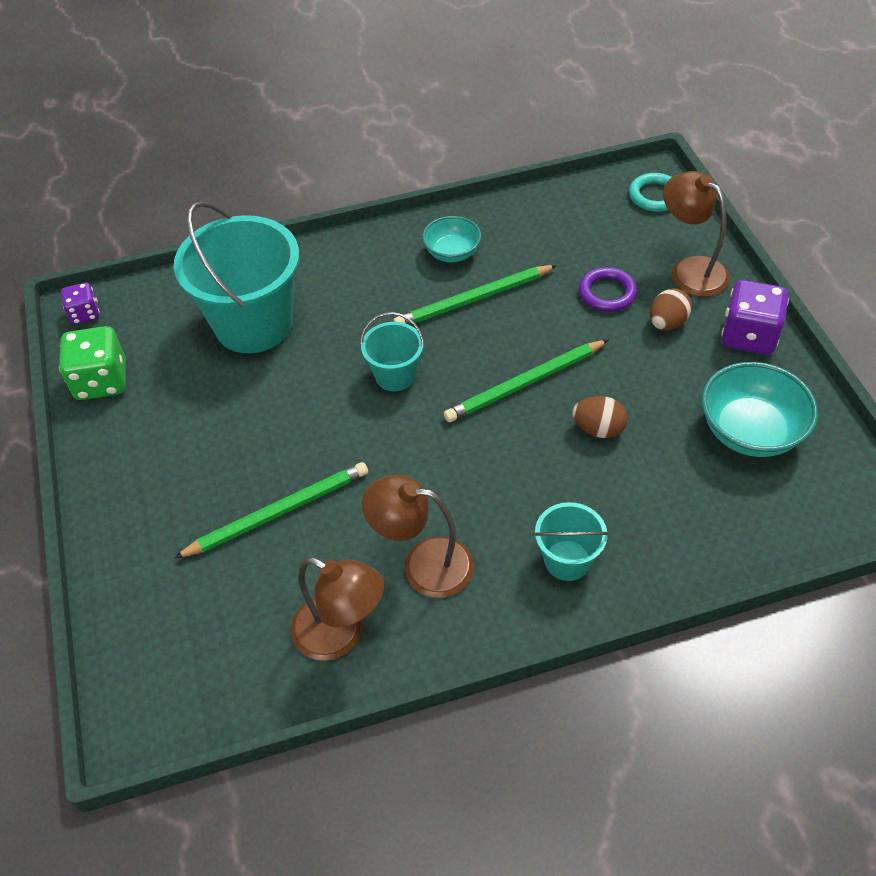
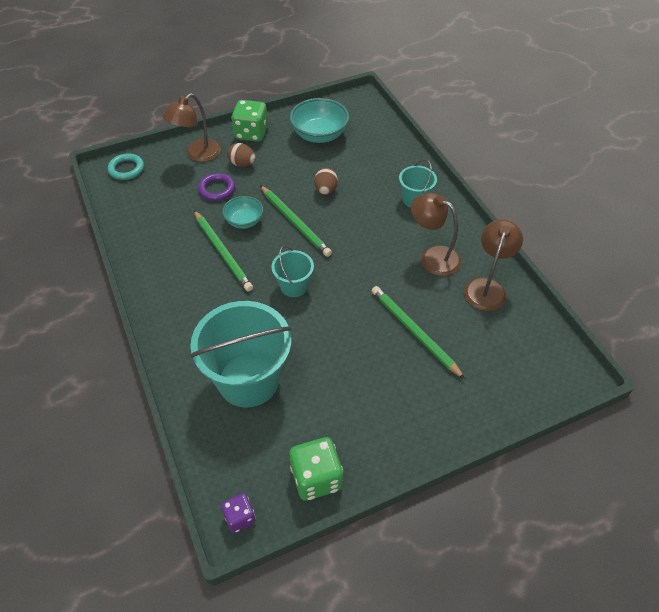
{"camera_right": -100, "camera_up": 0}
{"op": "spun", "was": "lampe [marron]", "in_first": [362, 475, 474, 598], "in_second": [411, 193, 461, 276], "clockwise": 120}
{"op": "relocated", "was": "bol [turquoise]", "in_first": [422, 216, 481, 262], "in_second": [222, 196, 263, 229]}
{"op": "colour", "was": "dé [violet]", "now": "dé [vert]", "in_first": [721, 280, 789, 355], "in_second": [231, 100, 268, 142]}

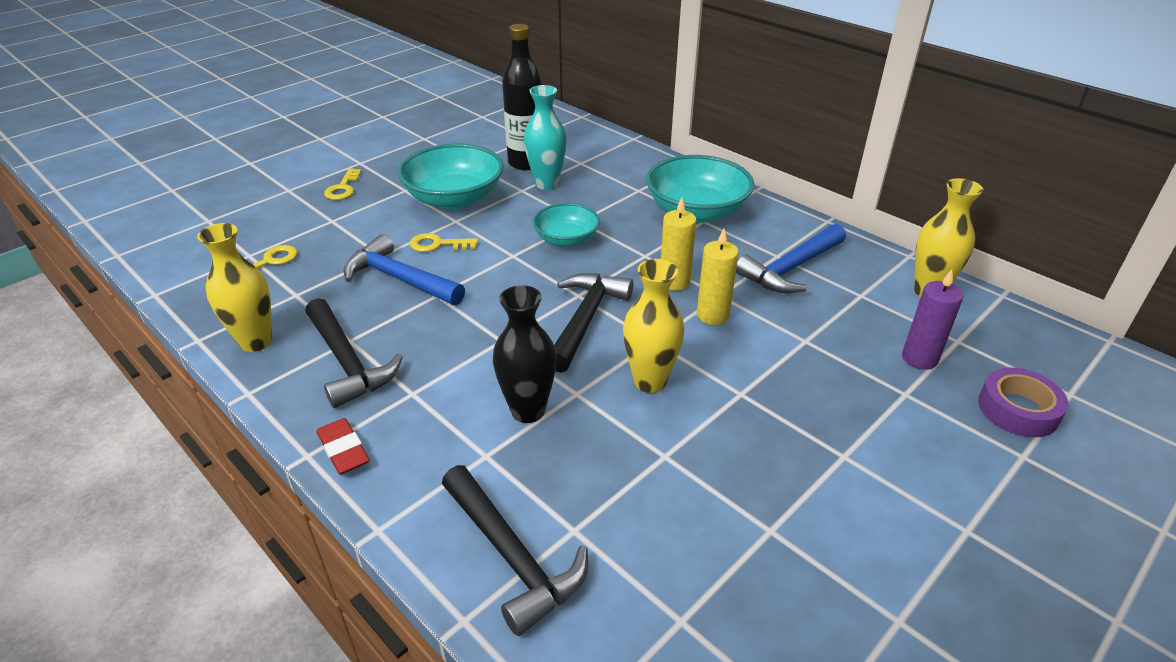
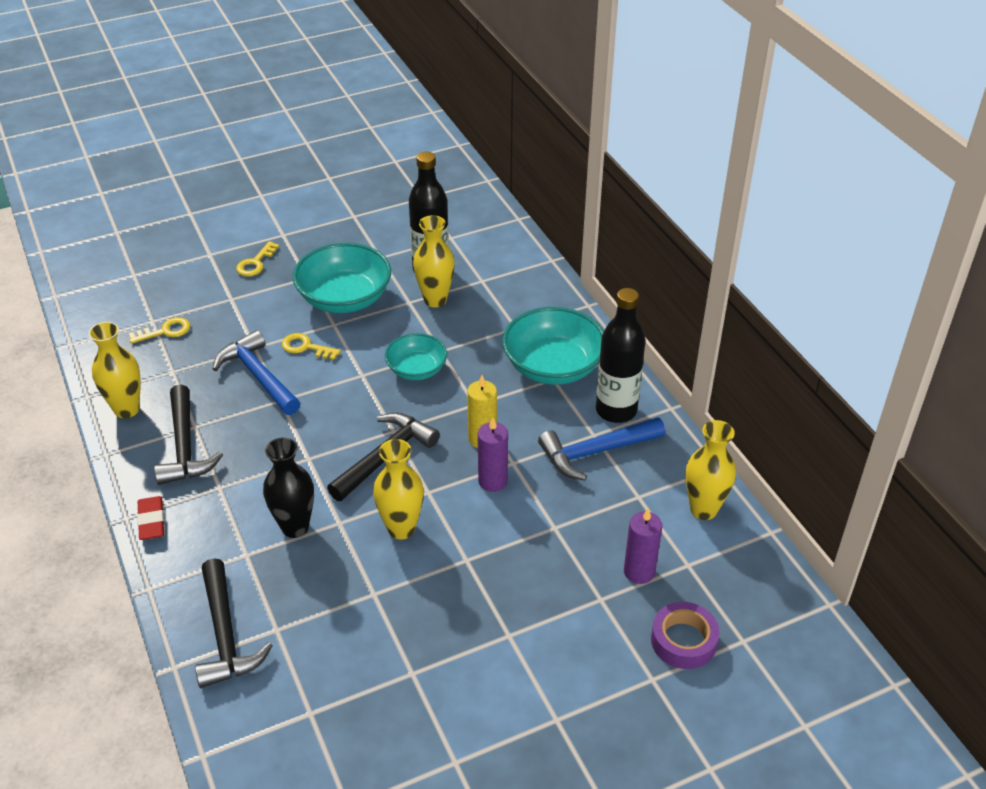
{"camera_right": 20, "camera_up": 5}
{"op": "colour", "was": "vase [turquoise]", "now": "vase [jaune]", "in_first": [524, 85, 567, 190], "in_second": [413, 215, 455, 307]}
{"op": "colour", "was": "bougie [jaune]", "now": "bougie [violet]", "in_first": [697, 229, 739, 325], "in_second": [478, 418, 508, 492]}
{"op": "appeared", "now": "bouteille [noir]", "in_second": [596, 288, 646, 423]}

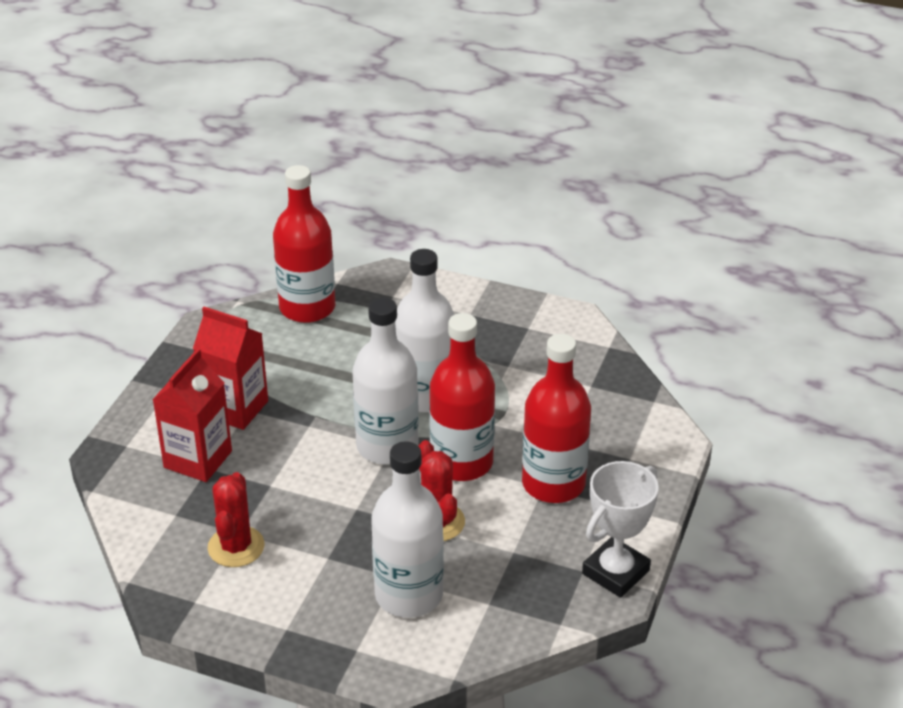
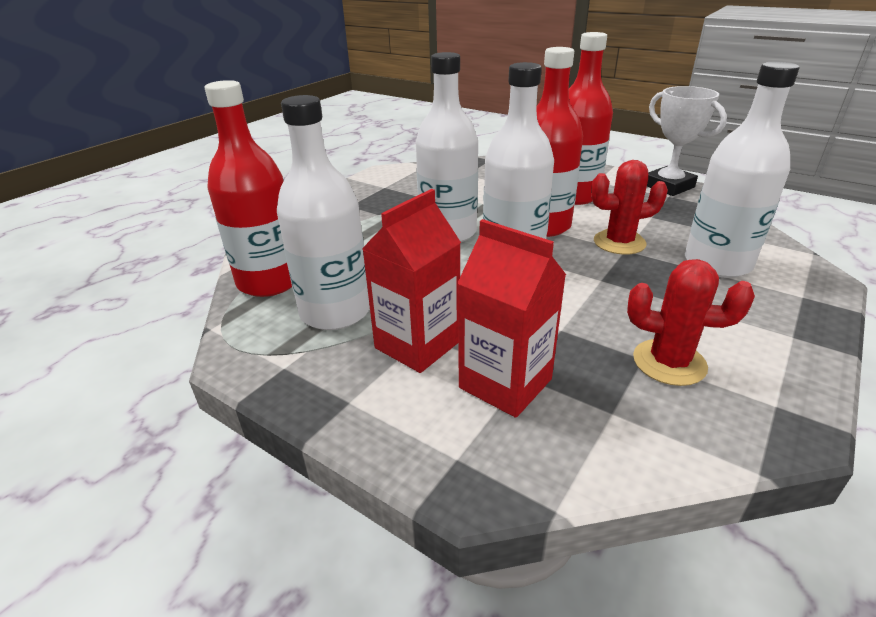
{"camera_right": -75, "camera_up": -5}
{"op": "appeared", "now": "bouteille [blanc]", "in_second": [277, 95, 370, 330]}

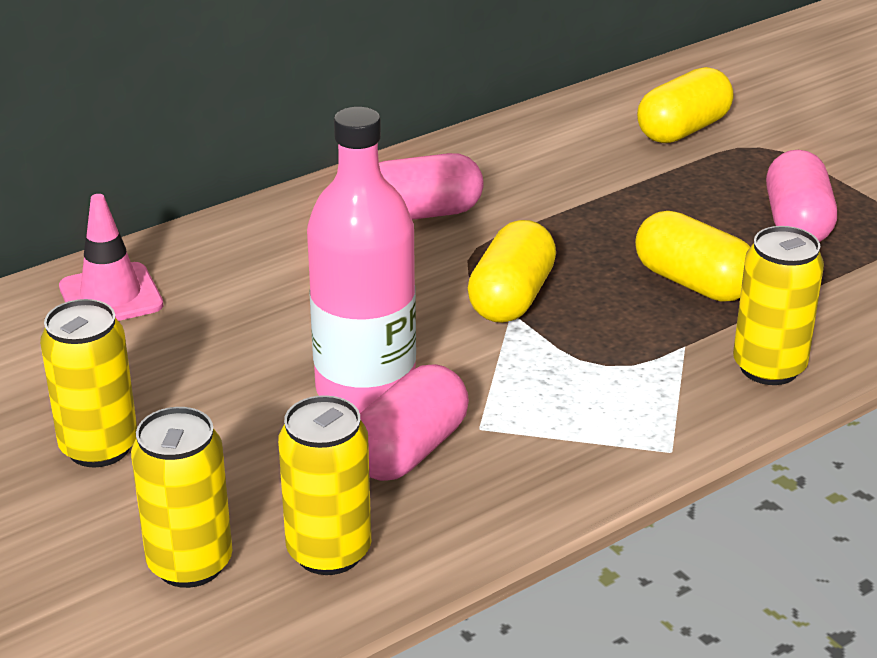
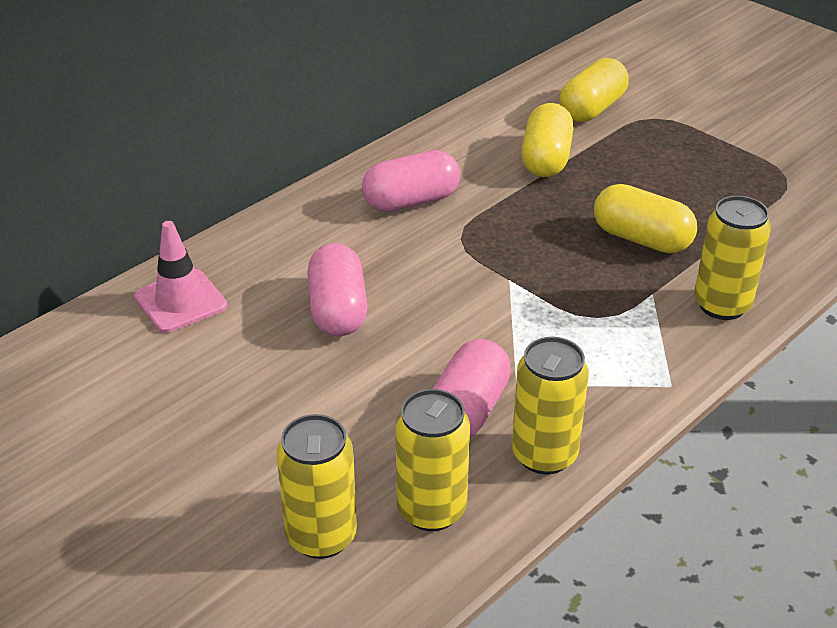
{"camera_right": -10, "camera_up": 5}
{"op": "relocated", "was": "canette [jaune]", "in_first": [40, 299, 137, 467], "in_second": [512, 337, 589, 475]}
{"op": "missing", "was": "bouteille [rose]", "in_first": [307, 107, 416, 413]}
{"op": "relocated", "was": "gélule [jaune]", "in_first": [468, 220, 556, 323], "in_second": [521, 103, 574, 177]}
{"op": "relocated", "was": "gélule [rose]", "in_first": [766, 150, 837, 242], "in_second": [307, 243, 367, 336]}

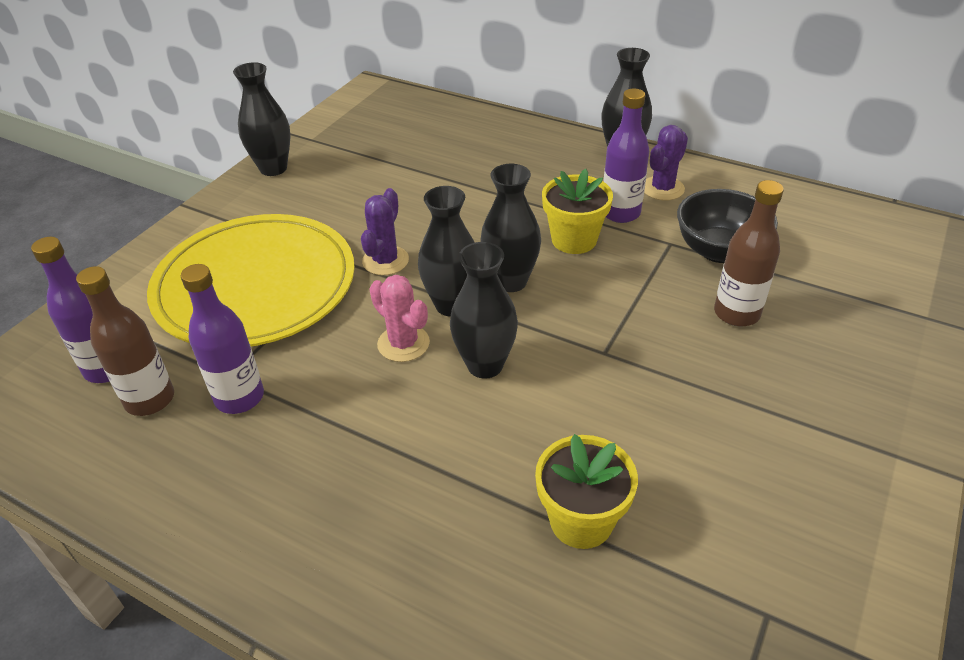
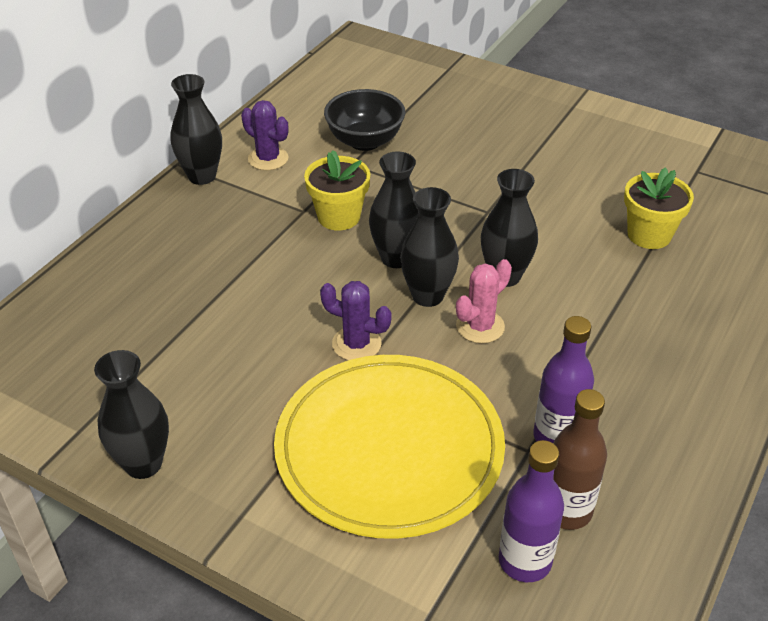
{"camera_right": -90, "camera_up": 0}
{"op": "missing", "was": "bouteille [violet]", "in_first": [603, 89, 649, 223]}
{"op": "missing", "was": "bouteille [marron]", "in_first": [714, 180, 784, 326]}

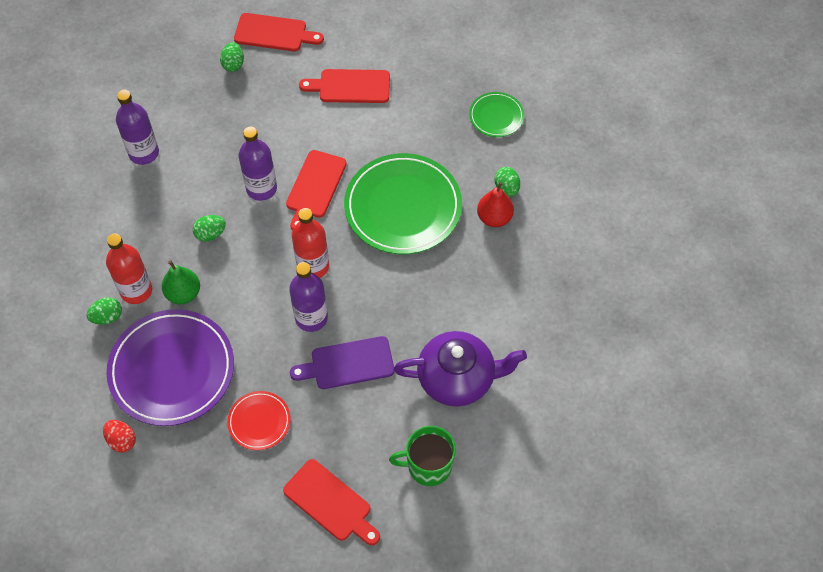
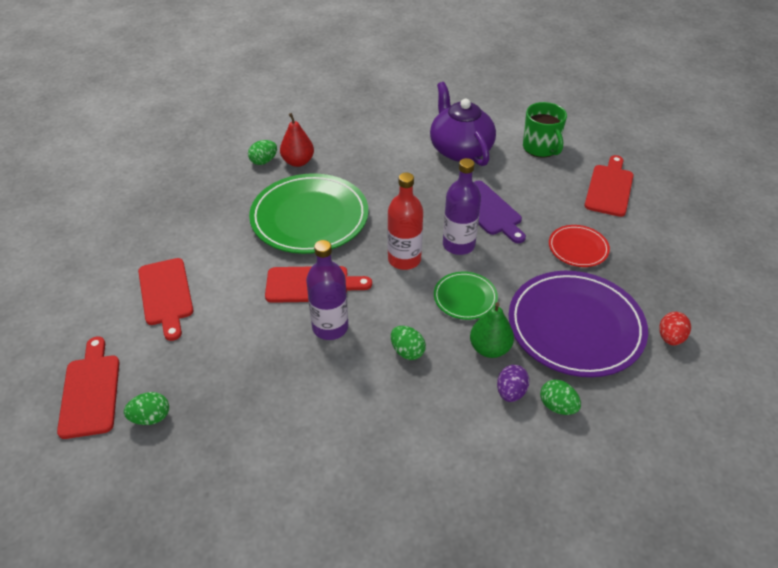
{"camera_right": -110, "camera_up": -15}
{"op": "exchanged", "was": "bouteille [rouge]", "now": "œuf [violet]", "in_first": [106, 234, 152, 304], "in_second": [497, 365, 530, 402]}
{"op": "missing", "was": "bouteille [violet]", "in_first": [116, 90, 159, 165]}
{"op": "relocated", "was": "assiette [vert]", "in_first": [469, 92, 524, 137], "in_second": [434, 271, 498, 320]}

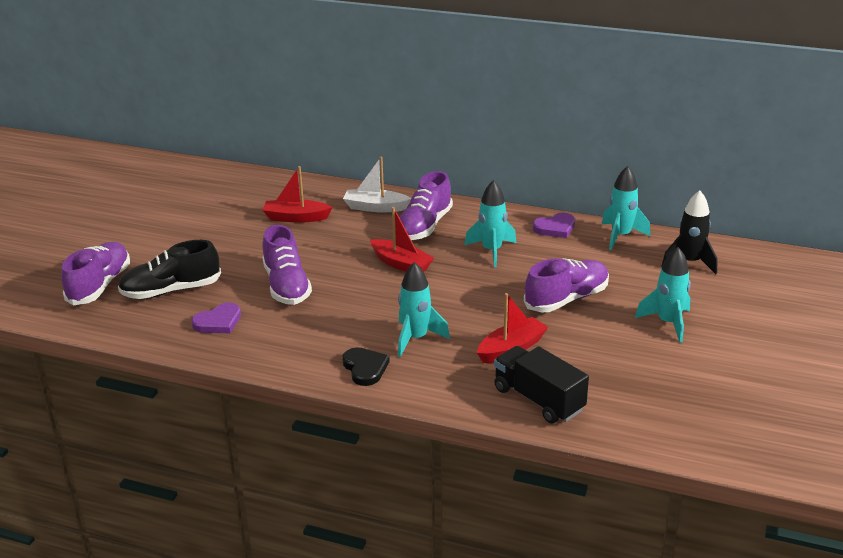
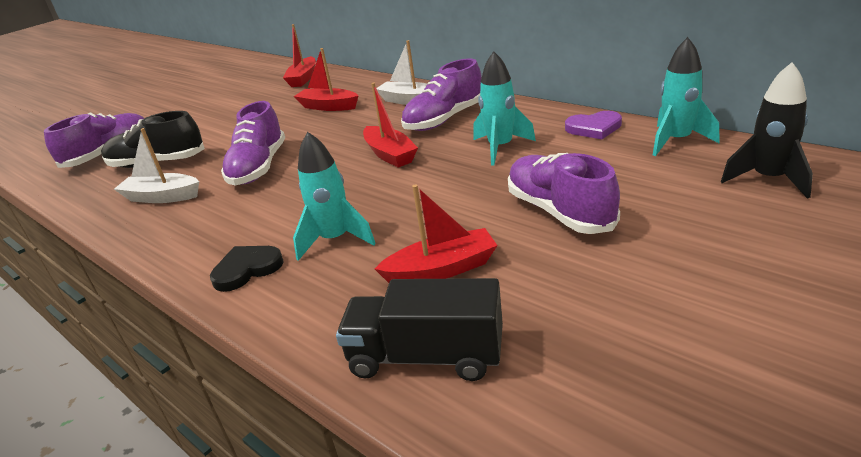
{"camera_right": 25, "camera_up": 0}
{"op": "exchanged", "was": "cœur [violet]", "now": "bateau [blanc]", "in_first": [191, 302, 241, 333], "in_second": [114, 128, 199, 203]}
{"op": "spun", "was": "cœur [noir]", "in_first": [342, 347, 390, 386], "in_second": [210, 246, 284, 292], "clockwise": -120}
{"op": "spun", "was": "camion [noir]", "in_first": [494, 346, 589, 424], "in_second": [336, 278, 503, 381], "clockwise": -60}
{"op": "spun", "was": "chaussure [violet]", "in_first": [524, 258, 609, 312], "in_second": [508, 153, 620, 234], "clockwise": -105}
{"op": "missing", "was": "fusée [turquoise]", "in_first": [635, 247, 691, 342]}
{"op": "appeared", "now": "bateau [rouge]", "in_second": [283, 24, 316, 87]}

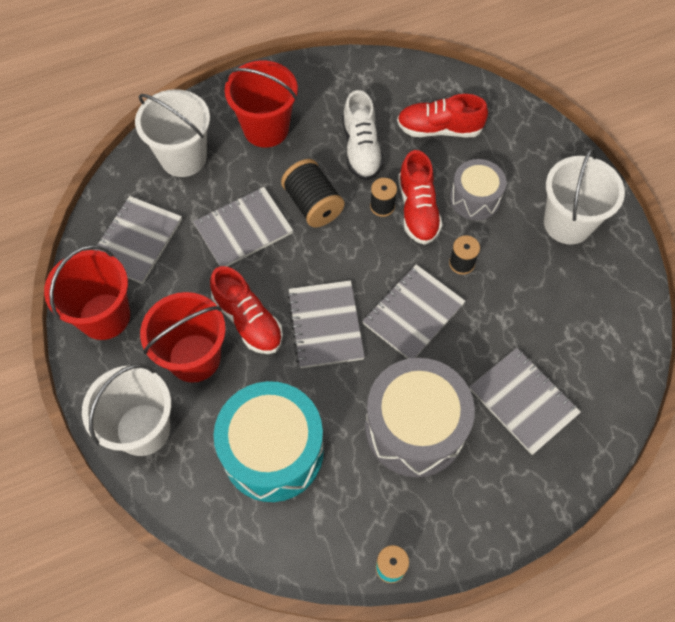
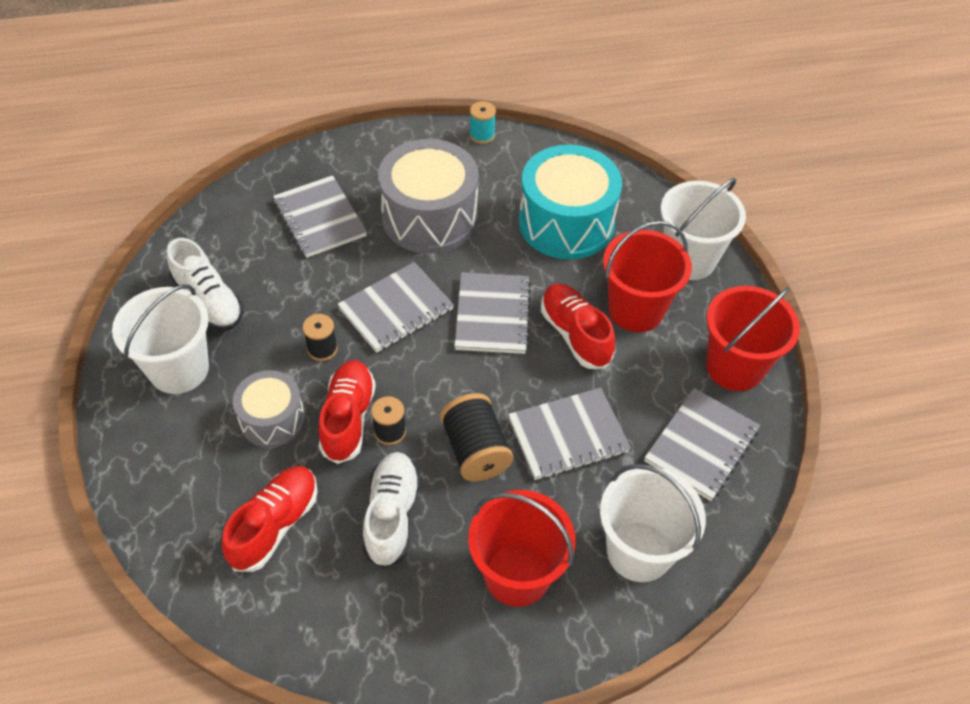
{"camera_right": -170, "camera_up": -10}
{"op": "spun", "was": "chaussure [rouge]", "in_first": [397, 94, 488, 137], "in_second": [222, 466, 318, 572], "clockwise": -75}
{"op": "appeared", "now": "chaussure [blanc]", "in_second": [167, 238, 243, 331]}

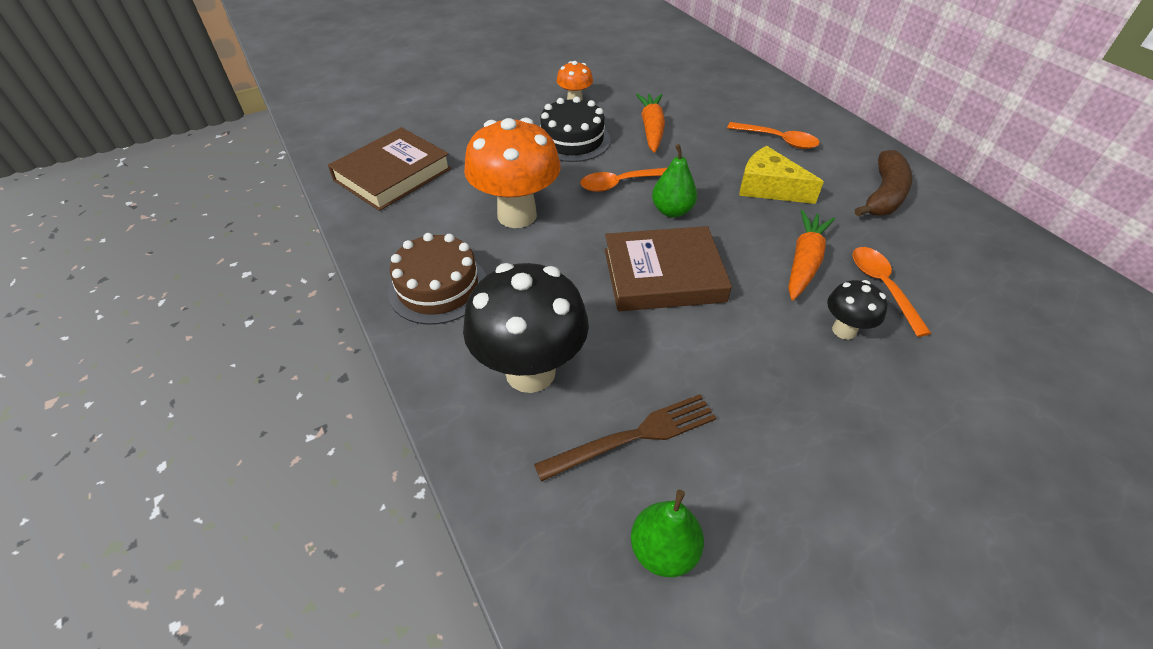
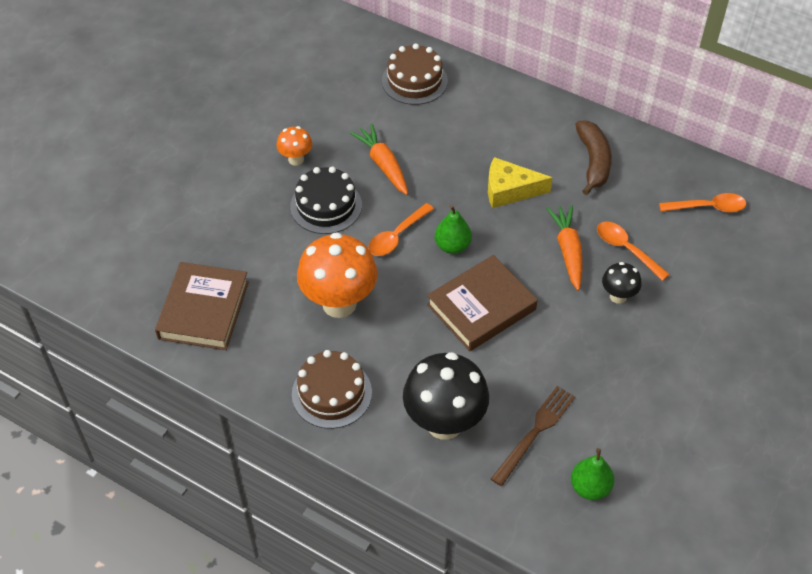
{"camera_right": -30, "camera_up": 5}
{"op": "relocated", "was": "cuillère [orange]", "in_first": [727, 122, 820, 149], "in_second": [659, 193, 746, 213]}
{"op": "appeared", "now": "gâteau [marron]", "in_second": [382, 43, 448, 105]}

